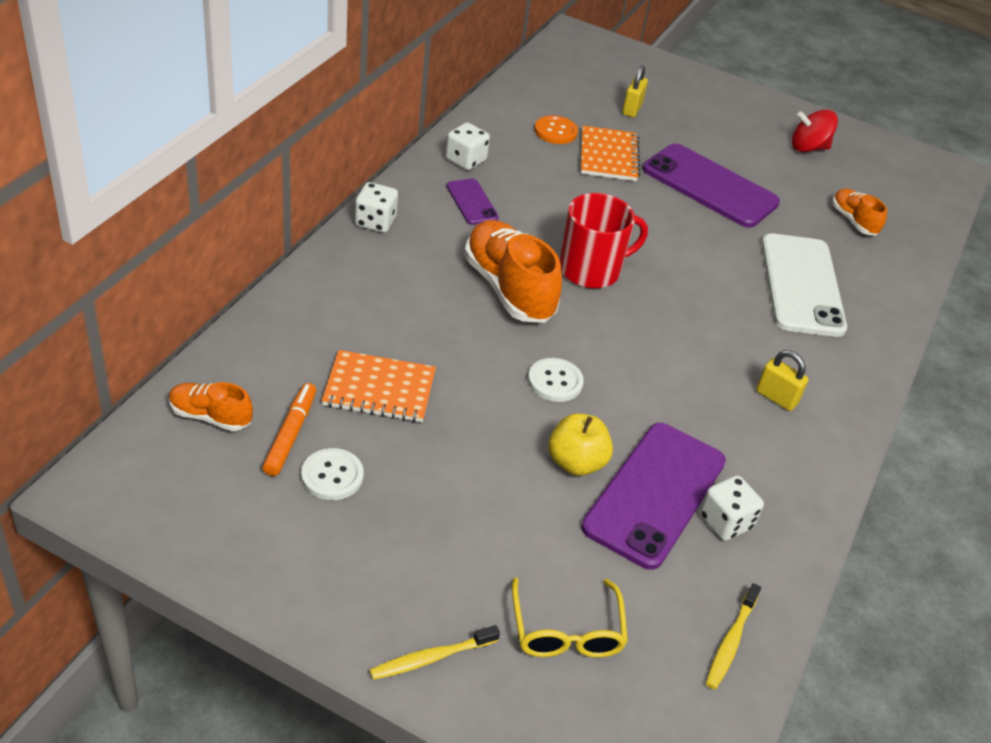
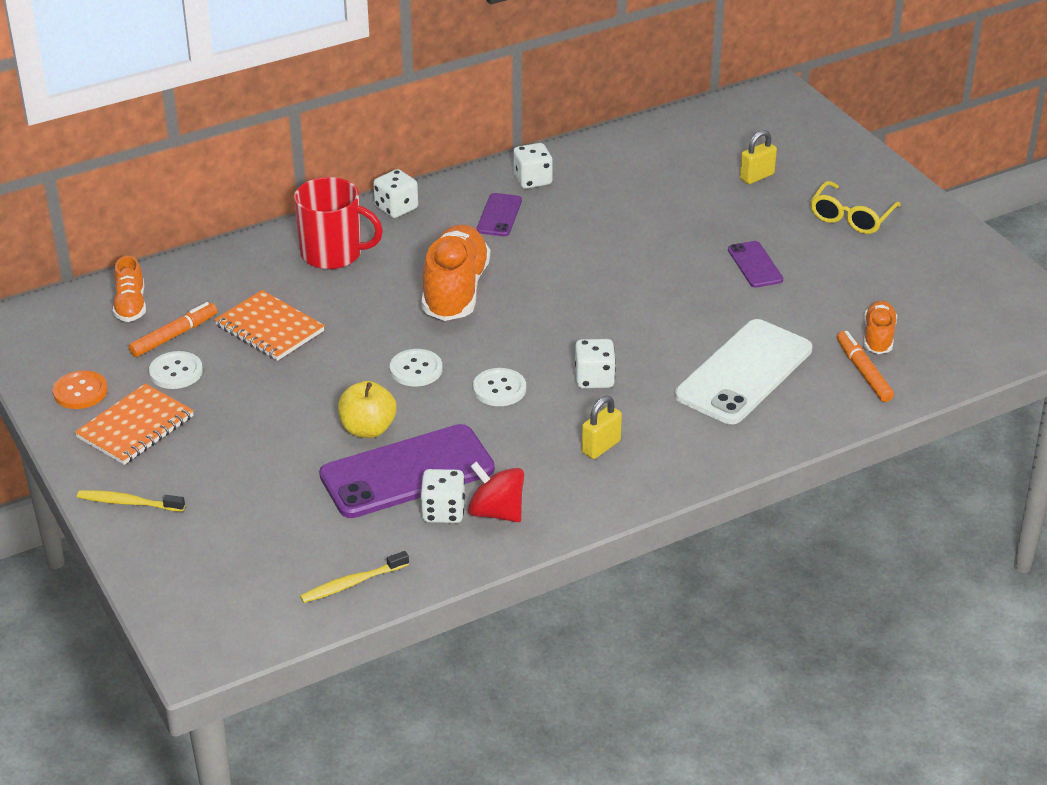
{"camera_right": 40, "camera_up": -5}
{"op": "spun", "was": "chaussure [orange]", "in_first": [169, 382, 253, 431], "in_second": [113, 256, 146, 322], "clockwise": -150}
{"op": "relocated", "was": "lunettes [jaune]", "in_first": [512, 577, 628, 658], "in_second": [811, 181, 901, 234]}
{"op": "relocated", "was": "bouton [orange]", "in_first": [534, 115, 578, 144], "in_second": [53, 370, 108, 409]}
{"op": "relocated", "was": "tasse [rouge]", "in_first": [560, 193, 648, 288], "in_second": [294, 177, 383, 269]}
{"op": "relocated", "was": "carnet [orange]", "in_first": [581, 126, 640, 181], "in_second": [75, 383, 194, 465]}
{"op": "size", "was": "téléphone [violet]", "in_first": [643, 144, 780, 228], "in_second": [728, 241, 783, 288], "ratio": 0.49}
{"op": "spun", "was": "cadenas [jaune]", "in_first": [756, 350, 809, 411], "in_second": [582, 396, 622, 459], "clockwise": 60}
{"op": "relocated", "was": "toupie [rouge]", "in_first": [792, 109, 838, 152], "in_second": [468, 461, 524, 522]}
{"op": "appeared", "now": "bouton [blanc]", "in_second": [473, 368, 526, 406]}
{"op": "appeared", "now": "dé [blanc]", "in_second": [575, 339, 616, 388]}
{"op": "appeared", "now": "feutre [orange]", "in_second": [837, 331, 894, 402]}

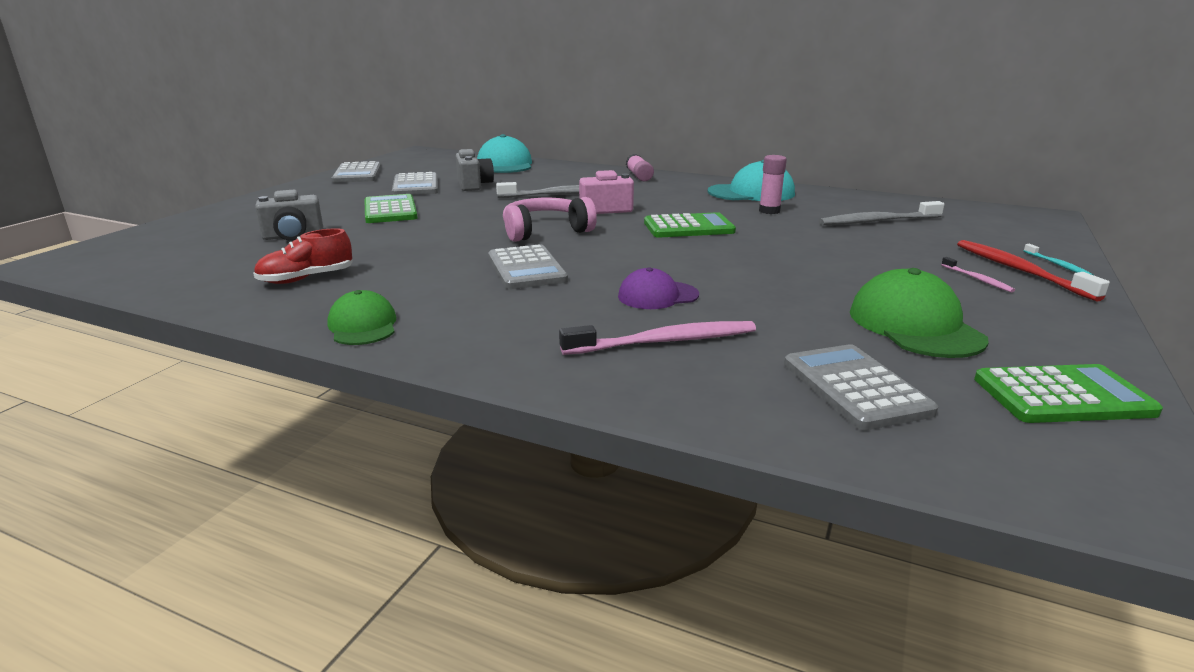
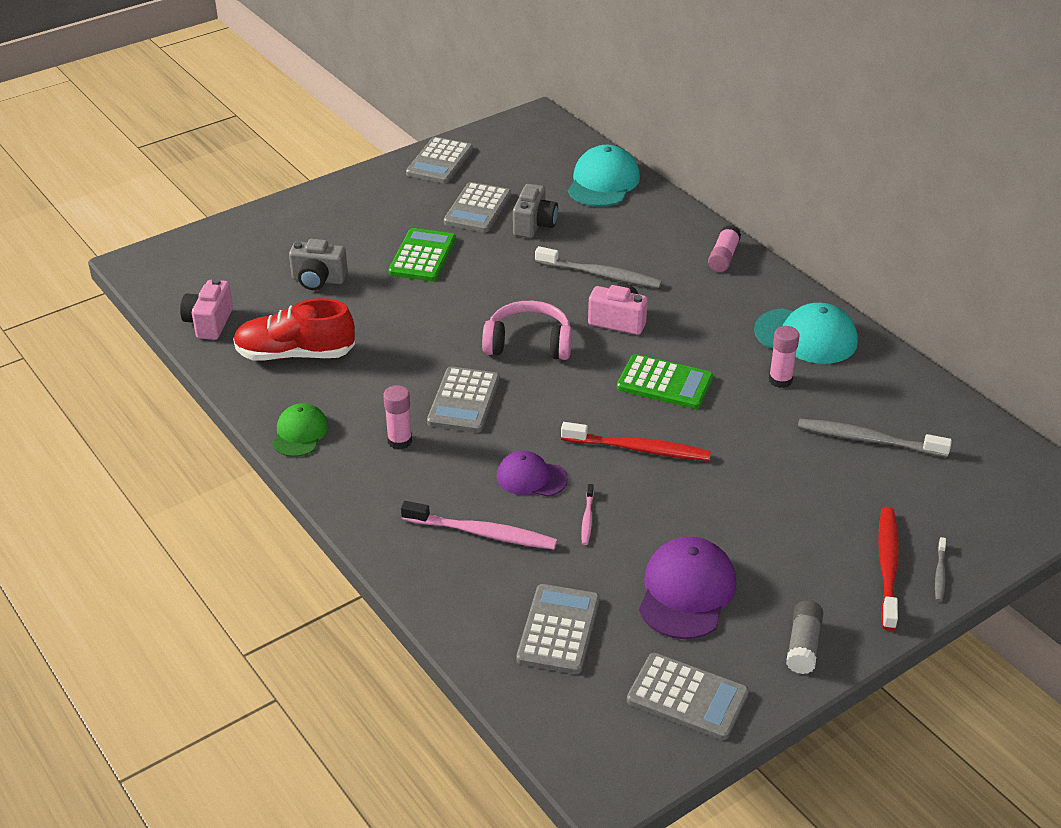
{"camera_right": 30, "camera_up": 15}
{"op": "size", "was": "chaussure [rouge]", "in_first": [253, 228, 353, 284], "in_second": [233, 298, 355, 361], "ratio": 1.53}
{"op": "colour", "was": "casquette [vert]", "now": "casquette [violet]", "in_first": [850, 268, 989, 358], "in_second": [639, 537, 736, 639]}
{"op": "relocated", "was": "brosse à dents [rose]", "in_first": [941, 257, 1015, 293], "in_second": [581, 484, 594, 545]}
{"op": "colour", "was": "calculatrice [vert]", "now": "calculatrice [gris]", "in_first": [974, 364, 1163, 423], "in_second": [627, 653, 749, 740]}
{"op": "colour", "was": "brosse à dents [turquoise]", "now": "brosse à dents [gris]", "in_first": [1024, 244, 1094, 275], "in_second": [935, 537, 946, 602]}
{"op": "appeared", "now": "appareil photo [rose]", "in_second": [180, 278, 233, 340]}
{"op": "appeared", "now": "bâton de colle [rose]", "in_second": [383, 385, 412, 450]}
{"op": "appeared", "now": "brosse à dents [rouge]", "in_second": [561, 422, 711, 461]}
{"op": "appeared", "now": "bâton de colle [gris]", "in_second": [786, 600, 823, 674]}

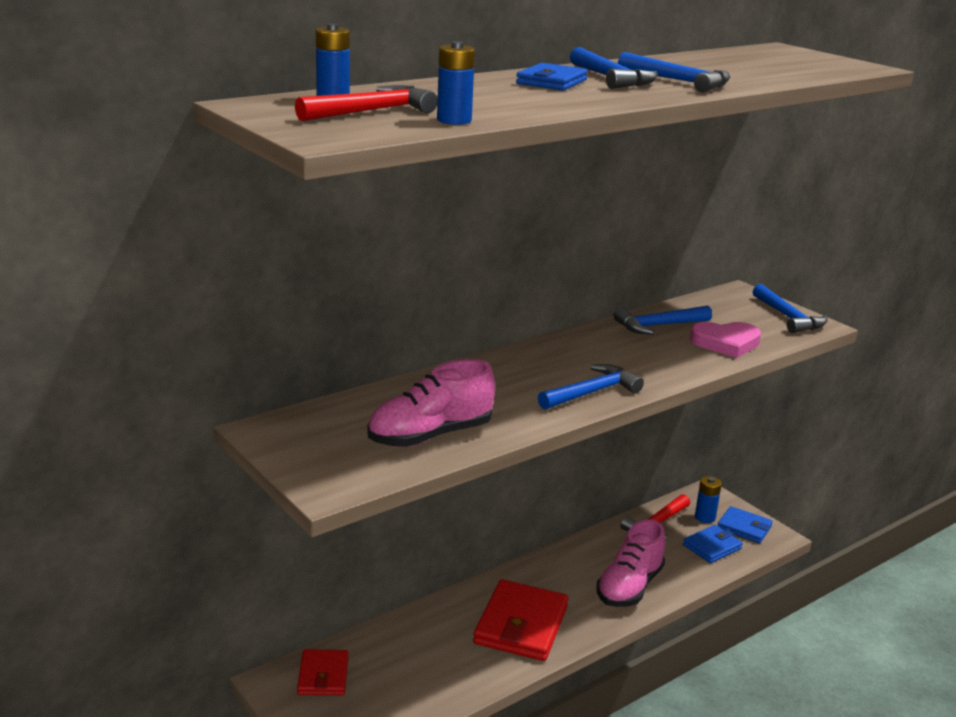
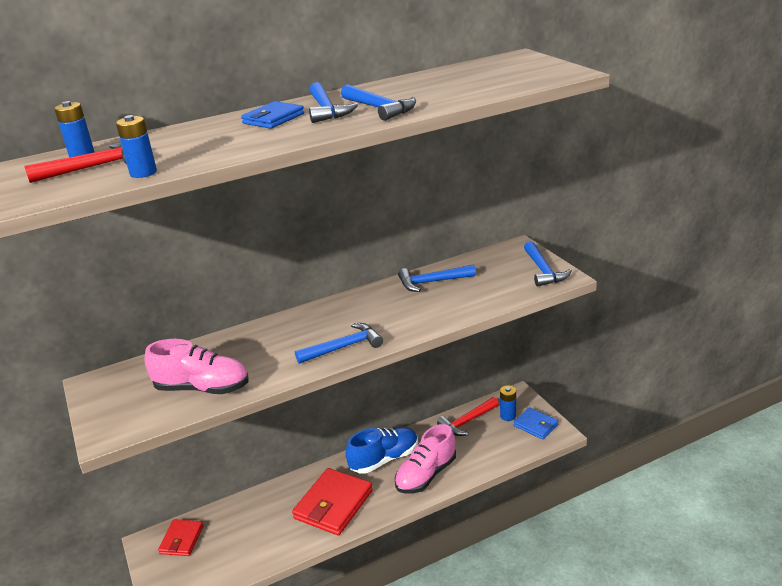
{"camera_right": 15, "camera_up": 5}
{"op": "spun", "was": "chaussure [rose]", "in_first": [367, 359, 495, 447], "in_second": [145, 339, 248, 394], "clockwise": -150}
{"op": "missing", "was": "portefeuille [bleu]", "in_first": [683, 525, 743, 563]}
{"op": "missing", "was": "cœur [rose]", "in_first": [690, 322, 761, 358]}
{"op": "appeared", "now": "chaussure [bleu]", "in_second": [346, 427, 418, 474]}

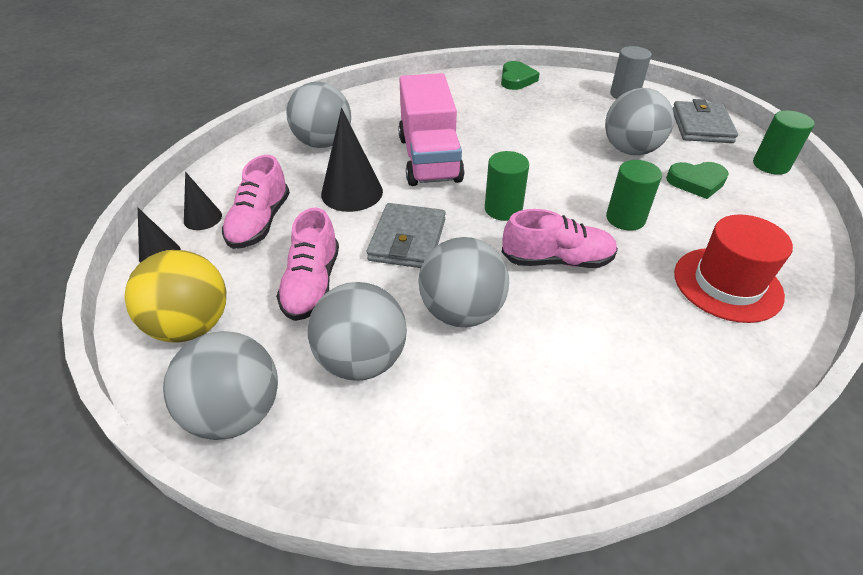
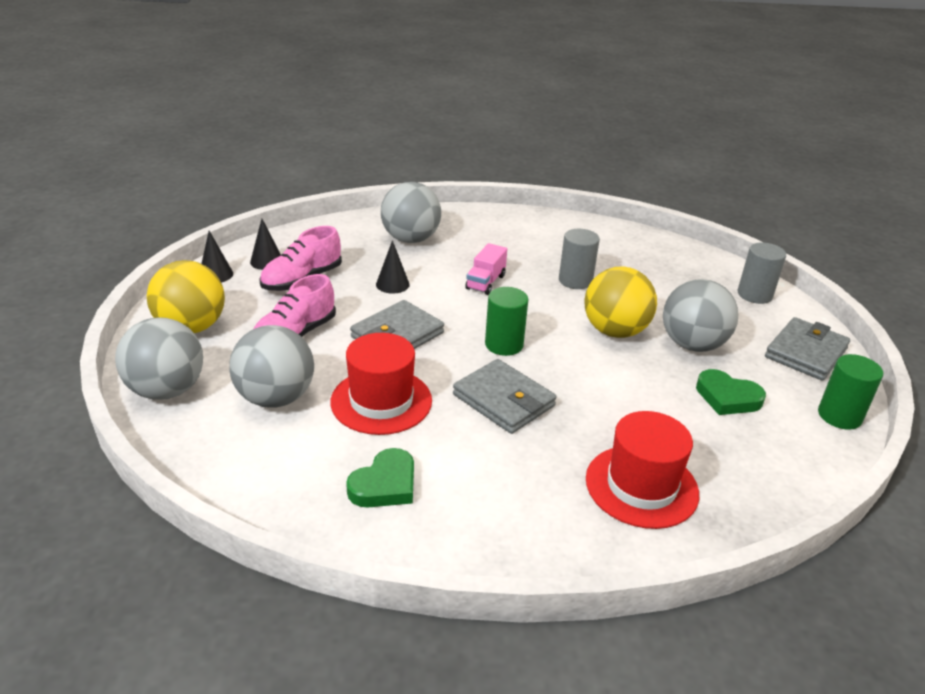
{"camera_right": 30, "camera_up": -10}
{"op": "size", "was": "cône [noir]", "in_first": [321, 108, 383, 212], "in_second": [376, 240, 410, 294], "ratio": 0.57}
{"op": "size", "was": "camion [rose]", "in_first": [398, 73, 464, 186], "in_second": [465, 243, 507, 295], "ratio": 0.47}
{"op": "exchanged", "was": "balle [gris]", "now": "chapeau [rouge]", "in_first": [419, 237, 509, 327], "in_second": [330, 333, 432, 435]}
{"op": "relocated", "was": "cœur [vert]", "in_first": [501, 61, 539, 90], "in_second": [346, 448, 414, 508]}
{"op": "exchanged", "was": "chaussure [rose]", "now": "portefeuille [gris]", "in_first": [502, 209, 618, 268], "in_second": [453, 359, 557, 434]}
{"op": "missing", "was": "cylindre [vert]", "in_first": [606, 160, 662, 231]}
{"op": "appeared", "now": "cylindre [gris]", "in_second": [559, 229, 600, 289]}
{"op": "appeared", "now": "balle [jaune]", "in_second": [585, 266, 657, 338]}

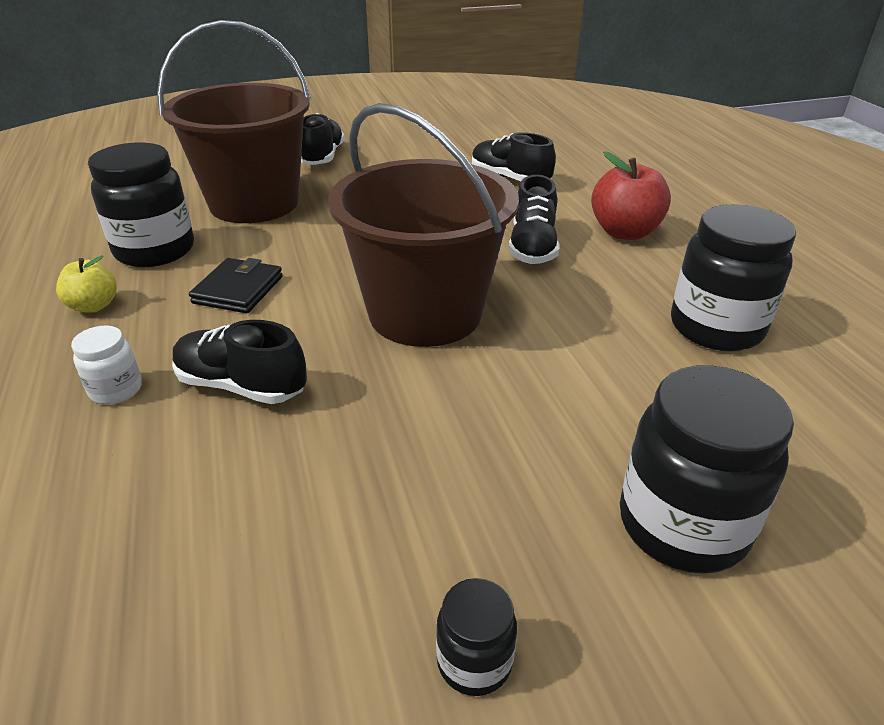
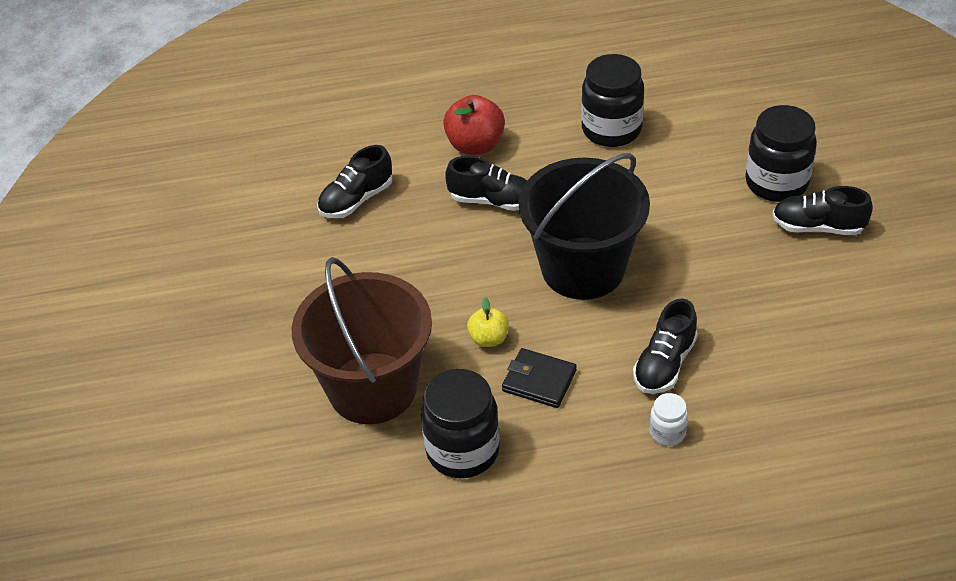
{"camera_right": -80, "camera_up": 10}
{"op": "relocated", "was": "pomme [jaune]", "in_first": [56, 255, 117, 313], "in_second": [467, 297, 509, 347]}
{"op": "relocated", "was": "chaussure [noir]", "in_first": [301, 113, 345, 165], "in_second": [772, 186, 873, 235]}
{"op": "colour", "was": "seau [marron]", "now": "seau [noir]", "in_first": [328, 103, 519, 347], "in_second": [519, 153, 650, 300]}
{"op": "missing", "was": "bocal [noir]", "in_first": [436, 578, 517, 696]}

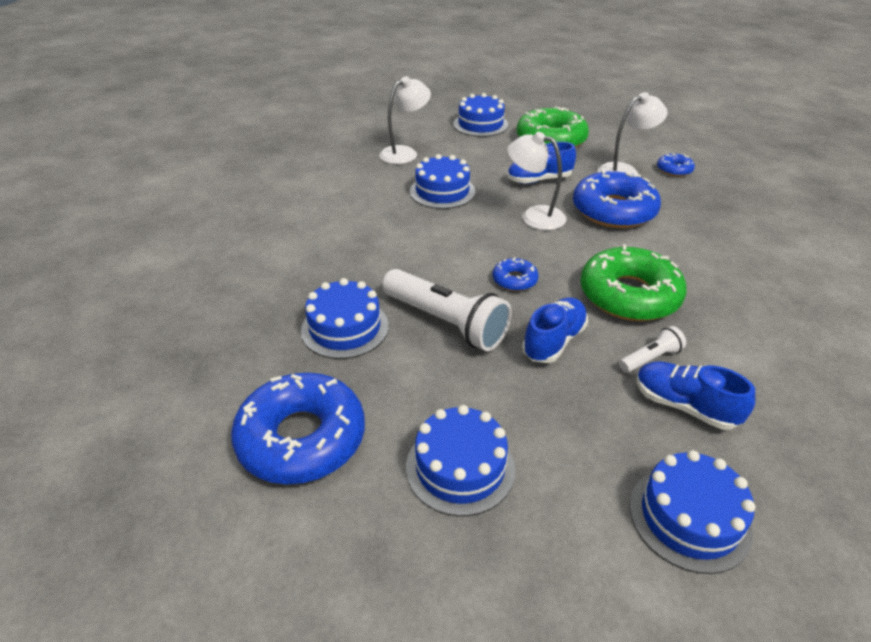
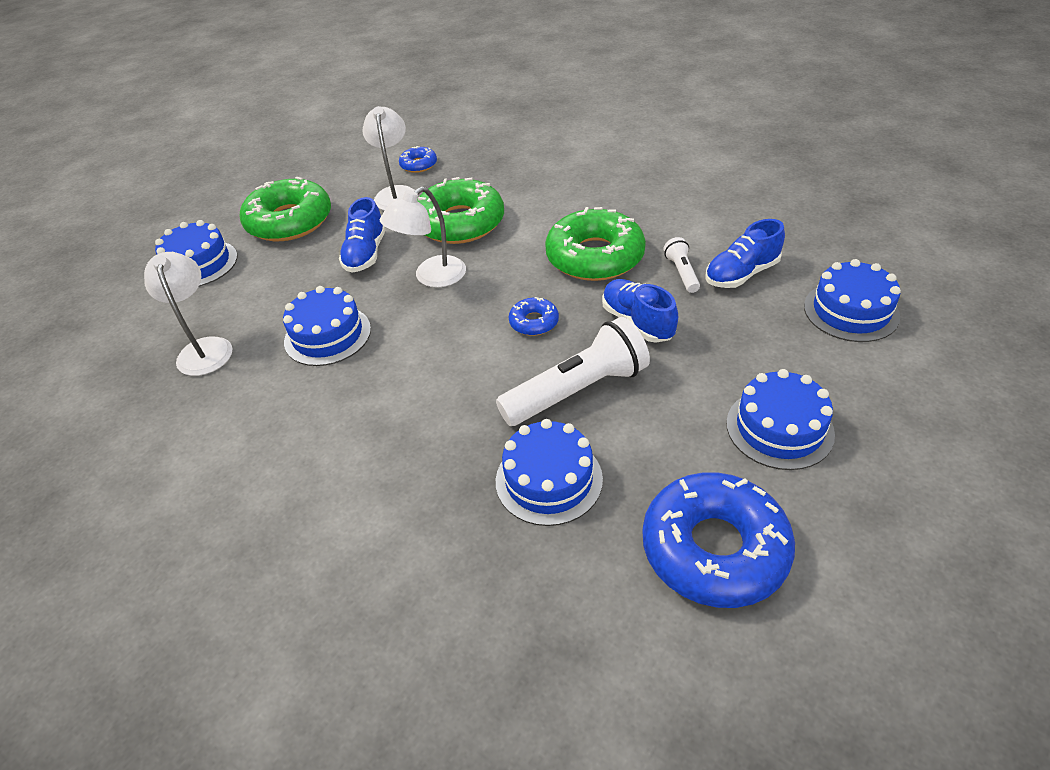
{"camera_right": -65, "camera_up": 5}
{"op": "colour", "was": "beignet [bleu]", "now": "beignet [vert]", "in_first": [573, 170, 661, 228], "in_second": [418, 177, 504, 244]}

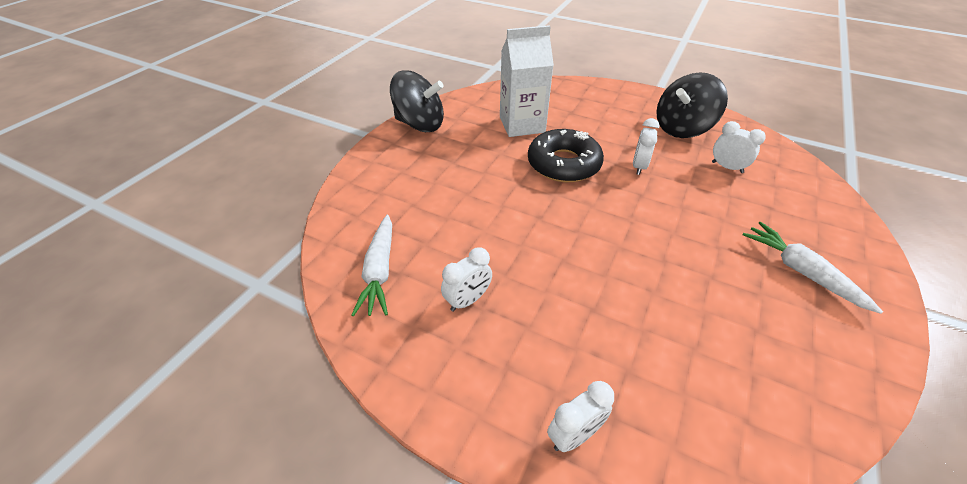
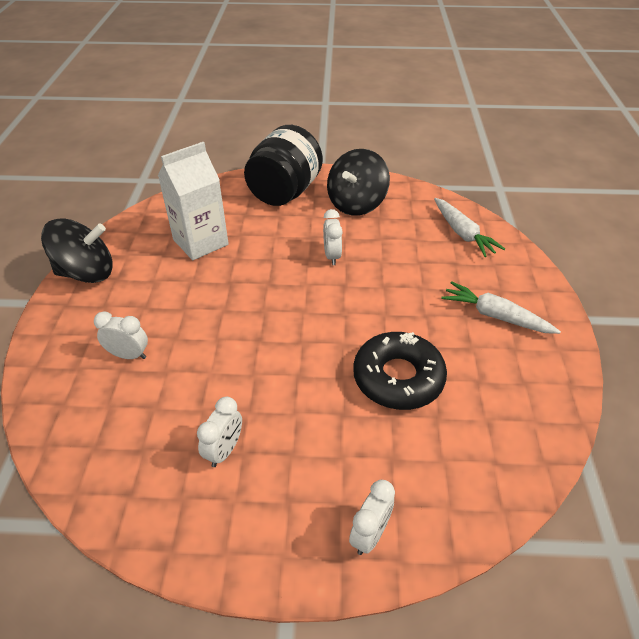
{"camera_right": -25, "camera_up": 0}
{"op": "relocated", "was": "carotte [blanc]", "in_first": [351, 215, 392, 317], "in_second": [434, 198, 505, 257]}
{"op": "relocated", "was": "beignet [noir]", "in_first": [528, 129, 604, 182], "in_second": [353, 332, 447, 410]}
{"op": "relocated", "was": "réveil [blanc]", "in_first": [712, 121, 766, 173], "in_second": [94, 311, 148, 359]}
{"op": "appeared", "now": "bocal [noir]", "in_second": [244, 125, 323, 206]}

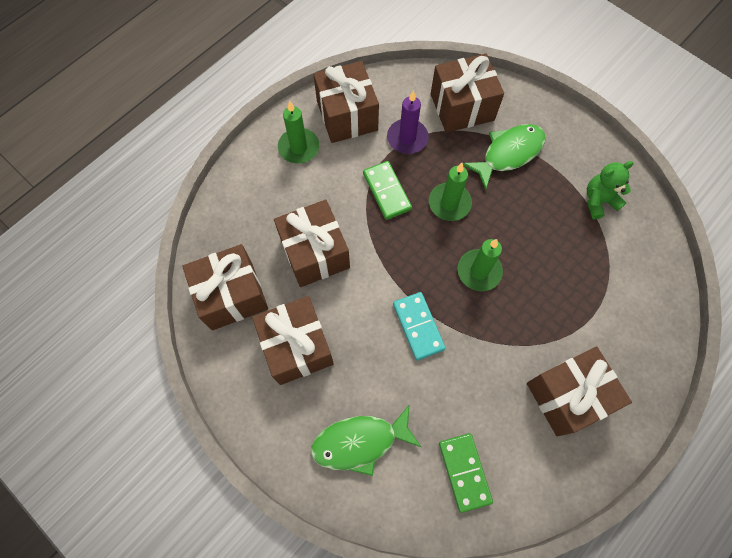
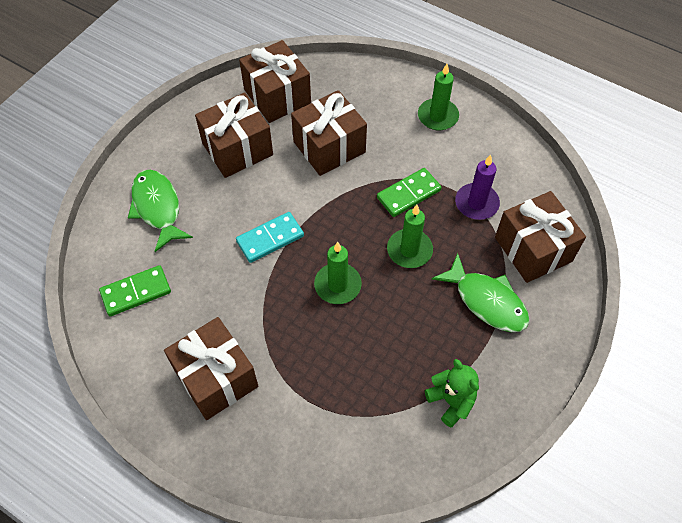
{"camera_right": 80, "camera_up": -10}
{"op": "missing", "was": "cadeau [marron]", "in_first": [313, 61, 379, 143]}

